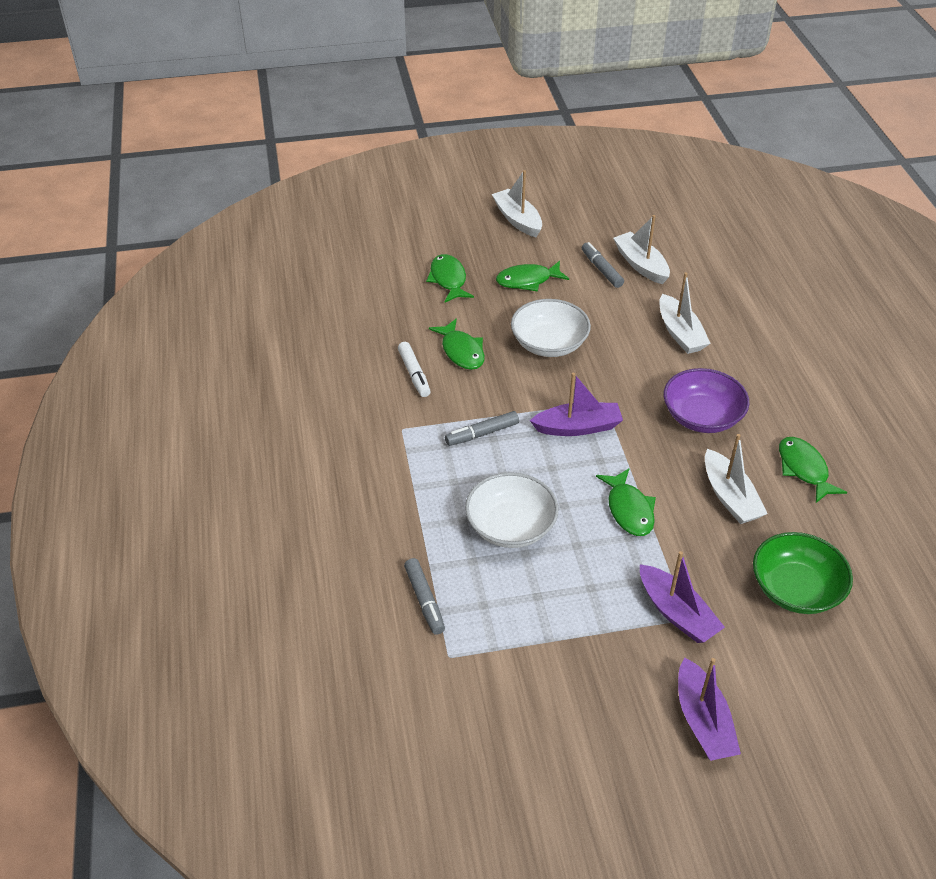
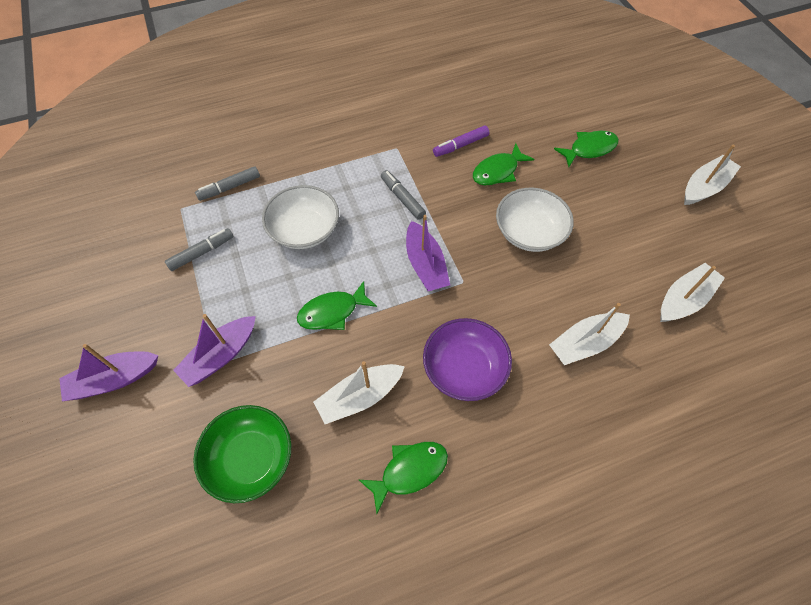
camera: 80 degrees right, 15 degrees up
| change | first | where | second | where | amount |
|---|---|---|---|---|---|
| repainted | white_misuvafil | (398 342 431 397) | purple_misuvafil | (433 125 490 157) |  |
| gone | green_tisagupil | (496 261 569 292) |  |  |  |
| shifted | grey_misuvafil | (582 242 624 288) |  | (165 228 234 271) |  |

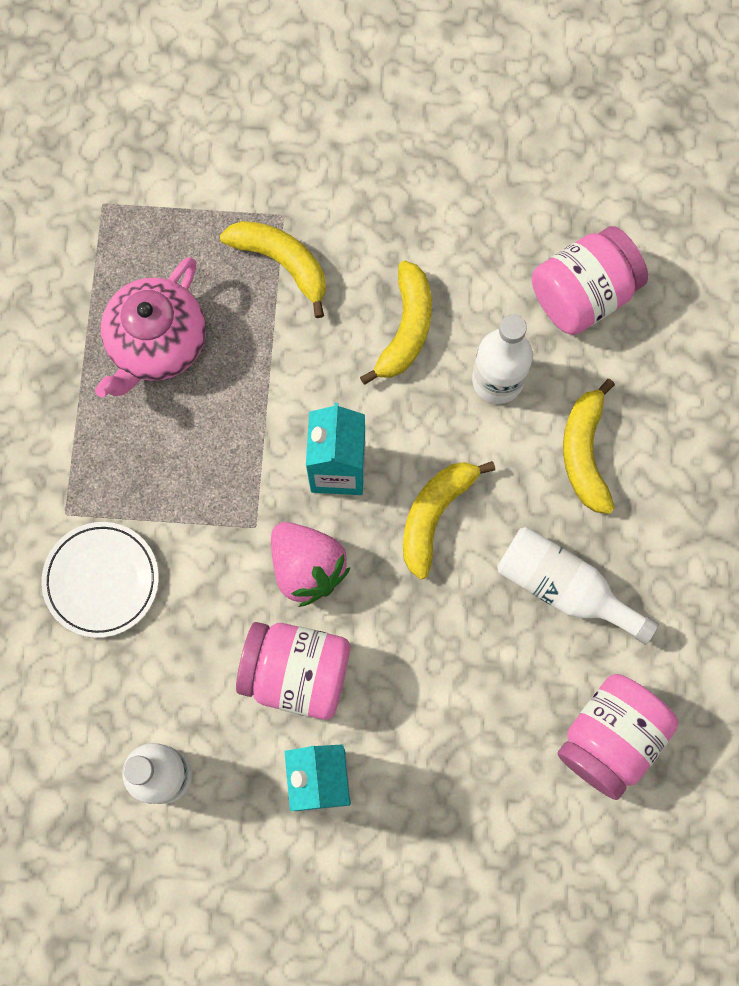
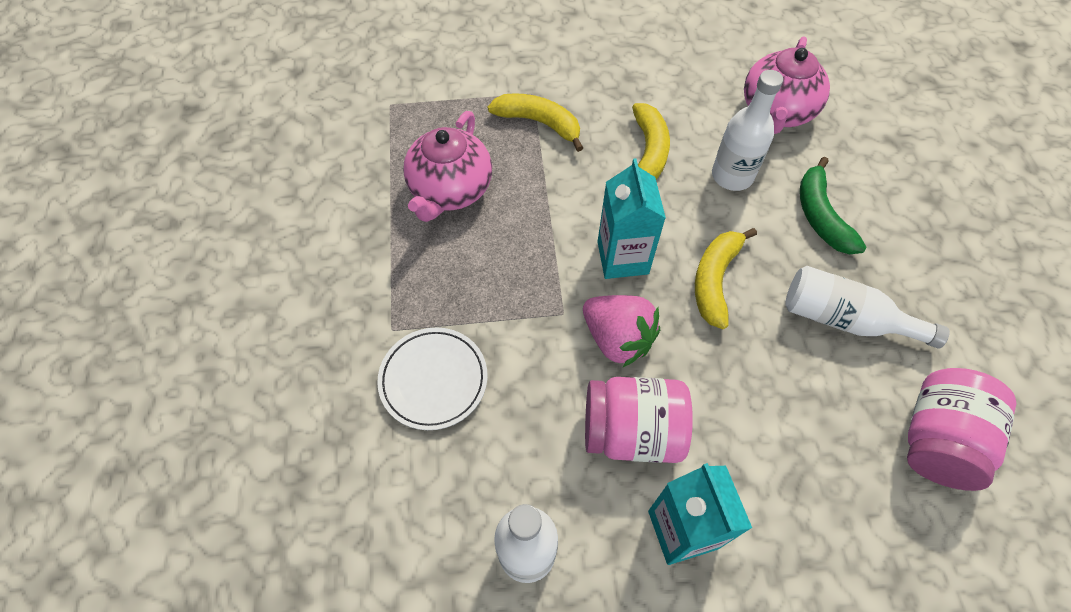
camera: 10 degrees left, 15 degrees down
| change | first | where | second | where | amount |
|---|---|---|---|---|---|
| swapped | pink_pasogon | (532 226 648 335) | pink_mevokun | (744 36 830 134) |  |
| repainted | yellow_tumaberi | (563 379 615 514) | green_tumaberi | (800 157 866 254) |  |

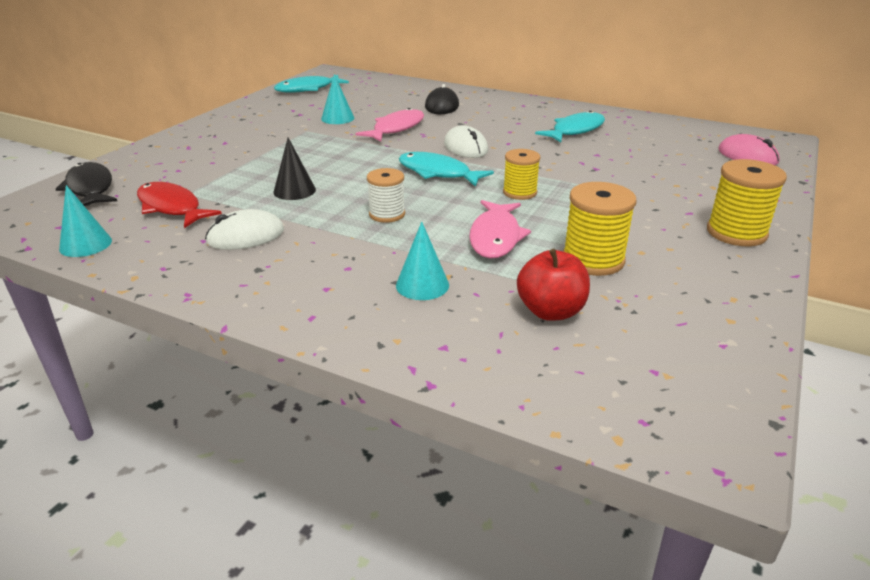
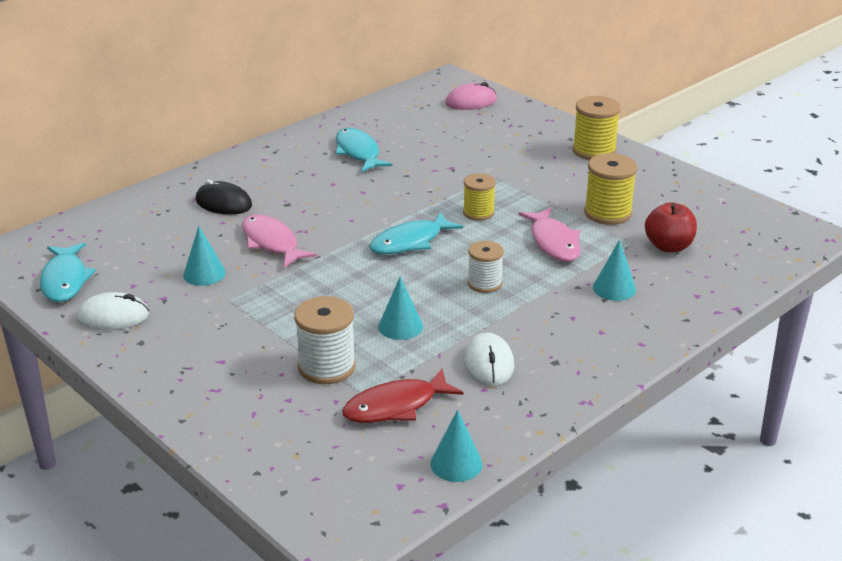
camera: 70 degrees left, 0 degrees up
| change | first | where | second | where | amount |
|---|---|---|---|---|---|
| gone | black_tisagupil | (56 162 117 206) |  |  |  |
| repainted | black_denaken | (274 138 316 200) | turquoise_denaken | (378 276 423 340) |  |
| shifted | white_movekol | (444 125 488 158) |  | (76 292 149 330) |  |
| rotated | pink_tisagupil | (469 200 531 258) |  | (518 208 581 261) | 45 degrees clockwise |
| new |  |  | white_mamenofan | (294 296 356 384) |  |

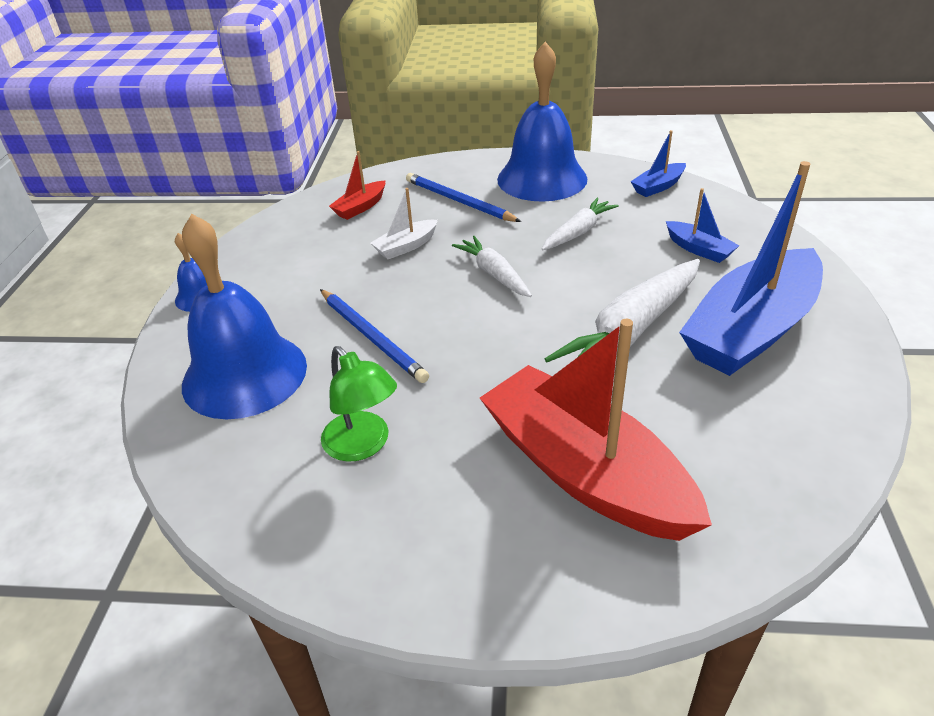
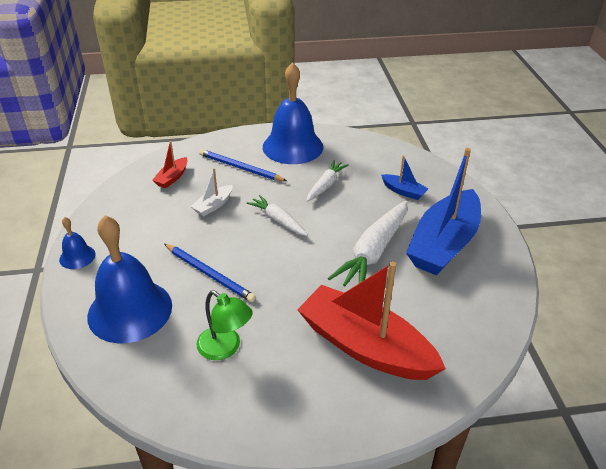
camera: 15 degrees left, 0 degrees up
| change | first | where | second | where | amount |
|---|---|---|---|---|---|
| gone | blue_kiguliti | (630 130 686 197) |  |  |  |

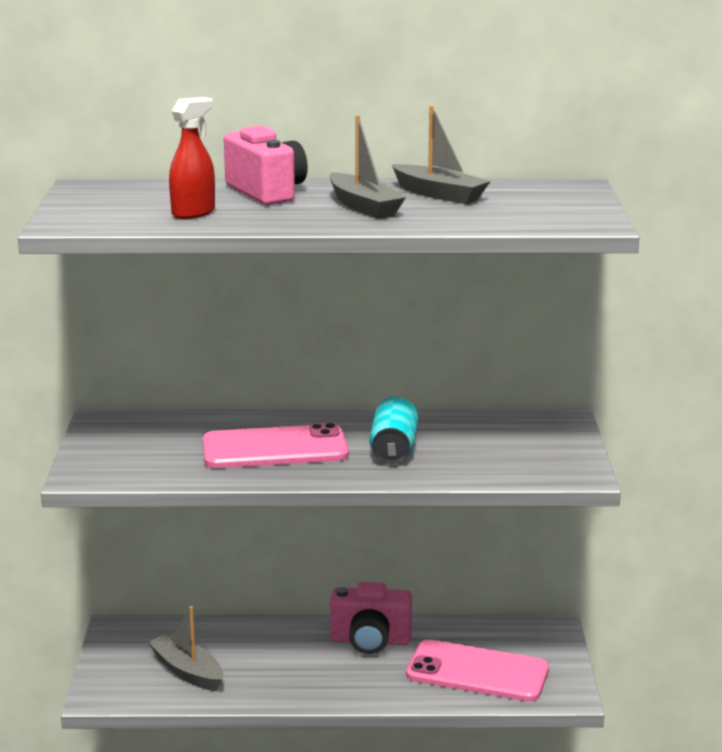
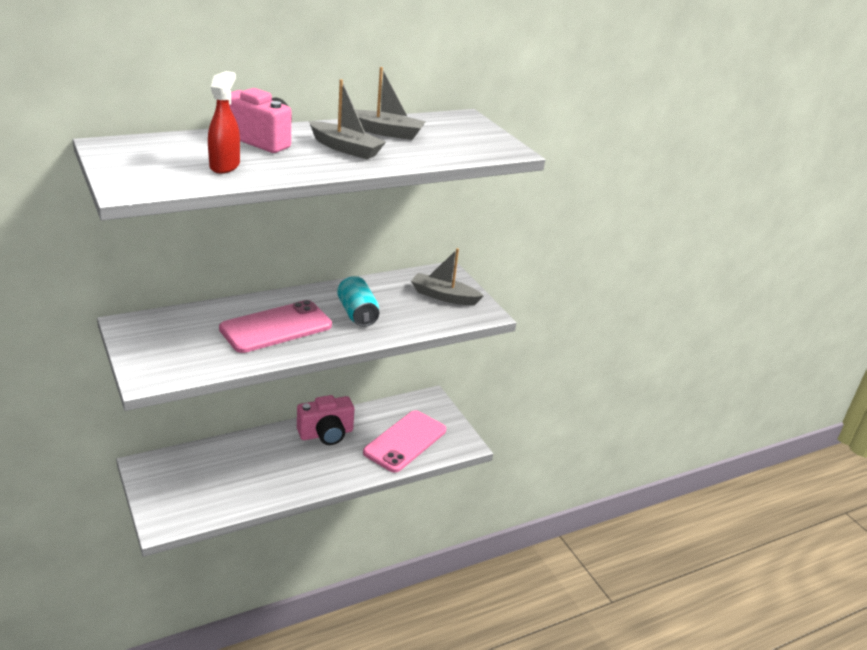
camera: 30 degrees left, 10 degrees up
| change | first | where | second | where | amount |
|---|---|---|---|---|---|
| shifted | grey_kiguliti | (148 606 223 691) |  | (411 248 483 305) |  |
| rotated | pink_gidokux | (406 640 549 702) |  | (363 410 446 473) | 45 degrees counterclockwise |

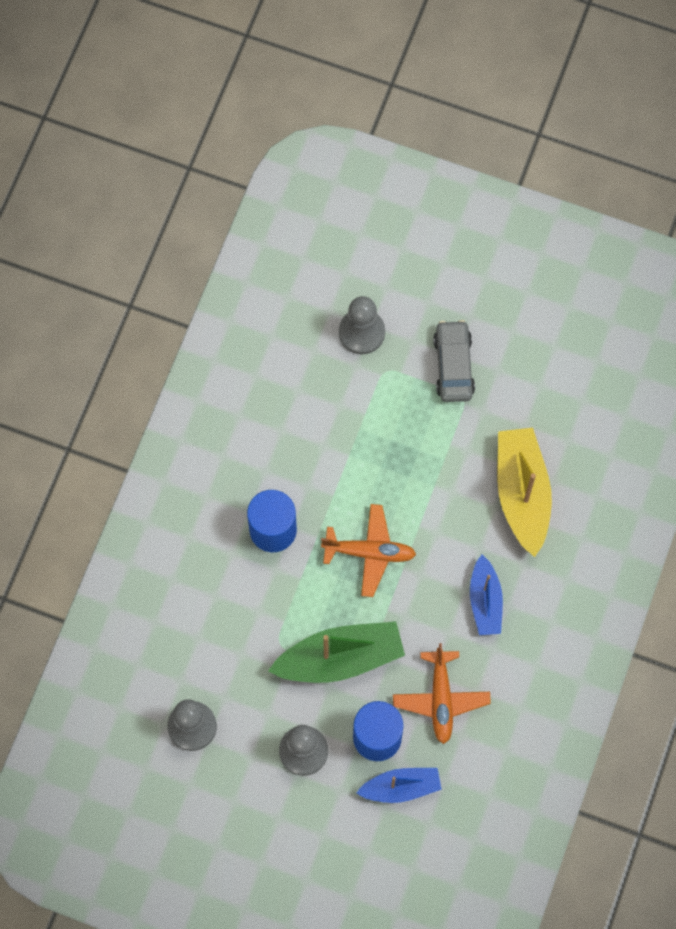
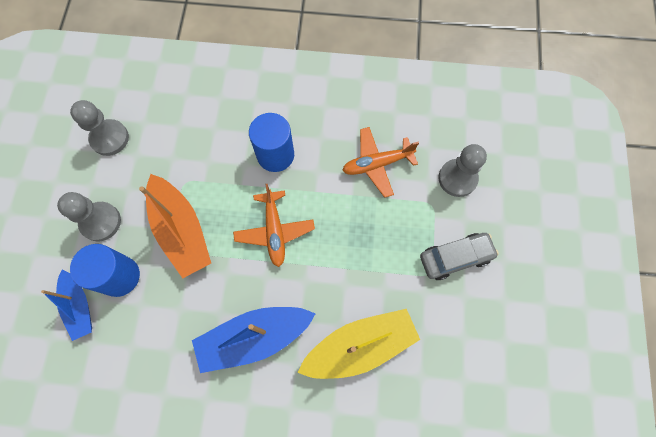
camera: 75 degrees right, 0 degrees up
| change | first | where | second | where | amount |
|---|---|---|---|---|---|
| repainted | green_kiguliti | (268 621 405 683) | orange_kiguliti | (139 174 211 279) |  |
| shifted | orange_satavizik | (393 643 491 744) |  | (342 127 419 198) |  |
| scaled | blue_kiguliti | (470 555 503 635) |  | (192 307 315 373) | x1.63 |

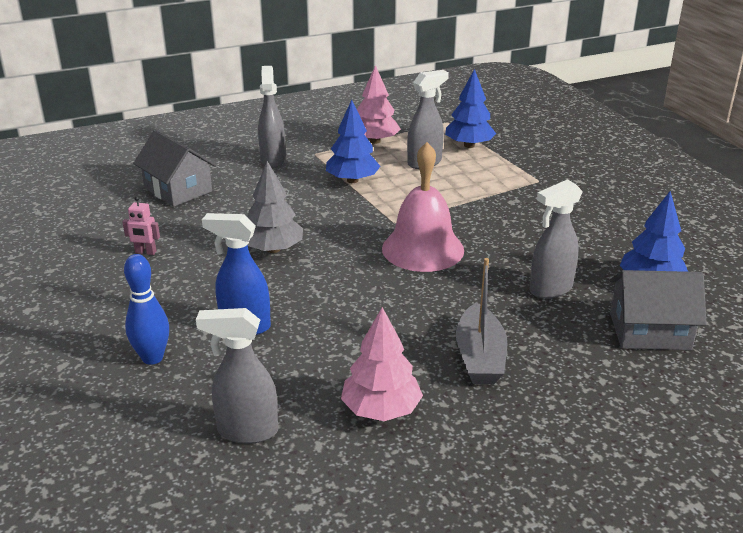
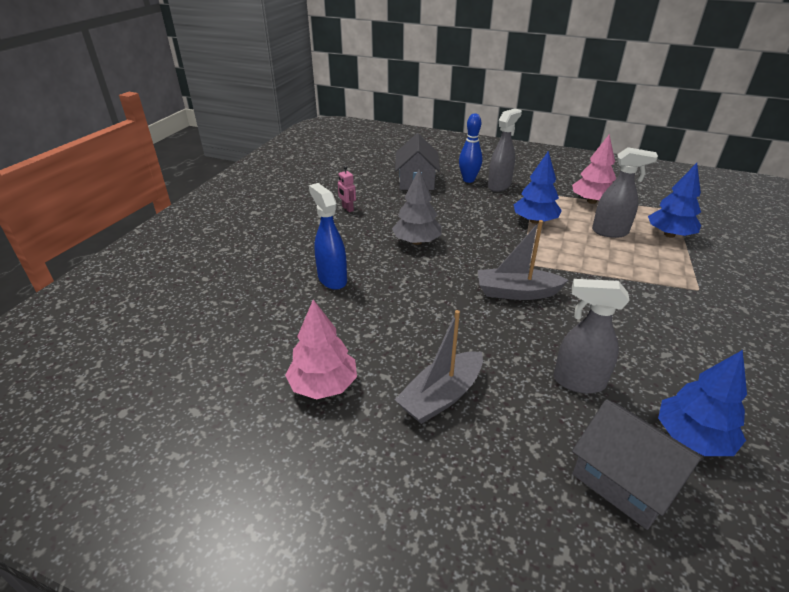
camera: 45 degrees right, 5 degrees up
| change | first | where | second | where | amount |
|---|---|---|---|---|---|
| shifted | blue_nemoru | (124 254 169 365) |  | (459 113 482 183) |  |
| gone | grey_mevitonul | (196 308 278 444) |  |  |  |
| swapped | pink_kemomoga | (382 142 464 272) | grey_kiguliti | (478 220 568 300) |  |

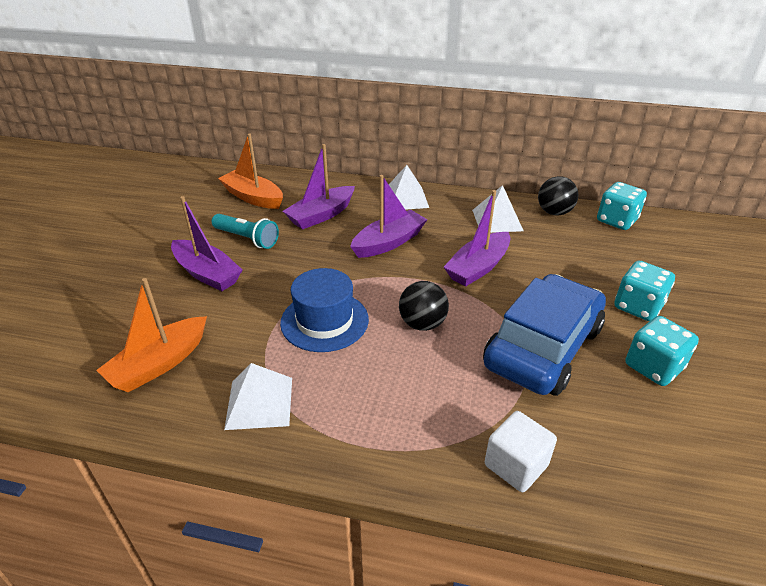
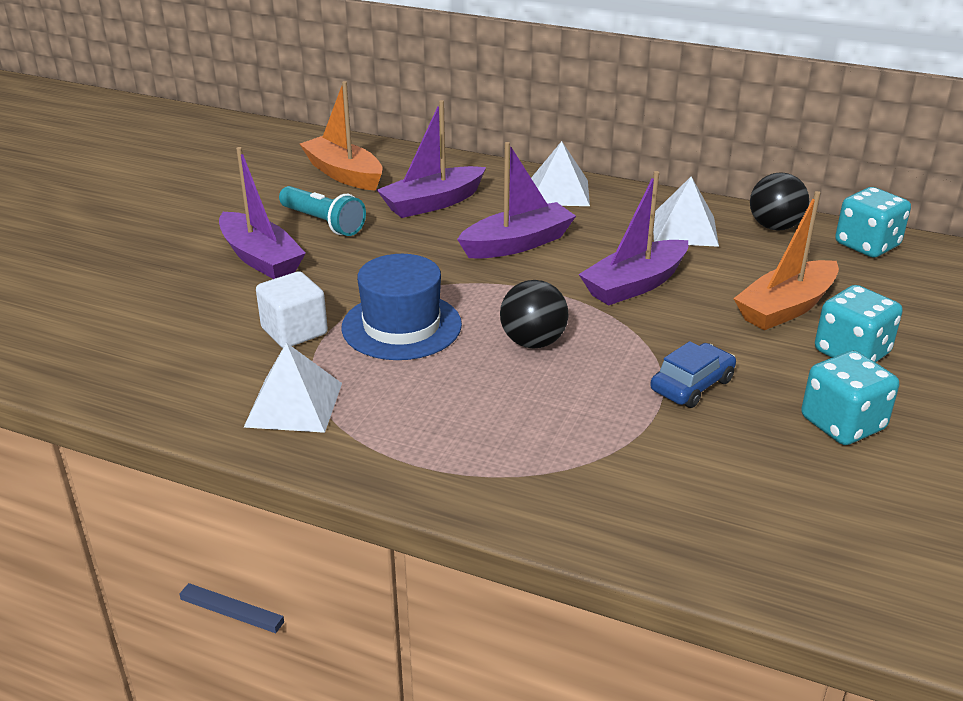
camera: 10 degrees right, 5 degrees down
| change | first | where | second | where | amount |
|---|---|---|---|---|---|
| shifted | orange_kiguliti | (96 278 207 392) |  | (733 191 839 330) |  |
| scaled | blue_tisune | (483 274 606 396) |  | (650 341 736 408) | x0.44 |
| shifted | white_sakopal | (485 411 557 492) |  | (256 271 328 348) |  |

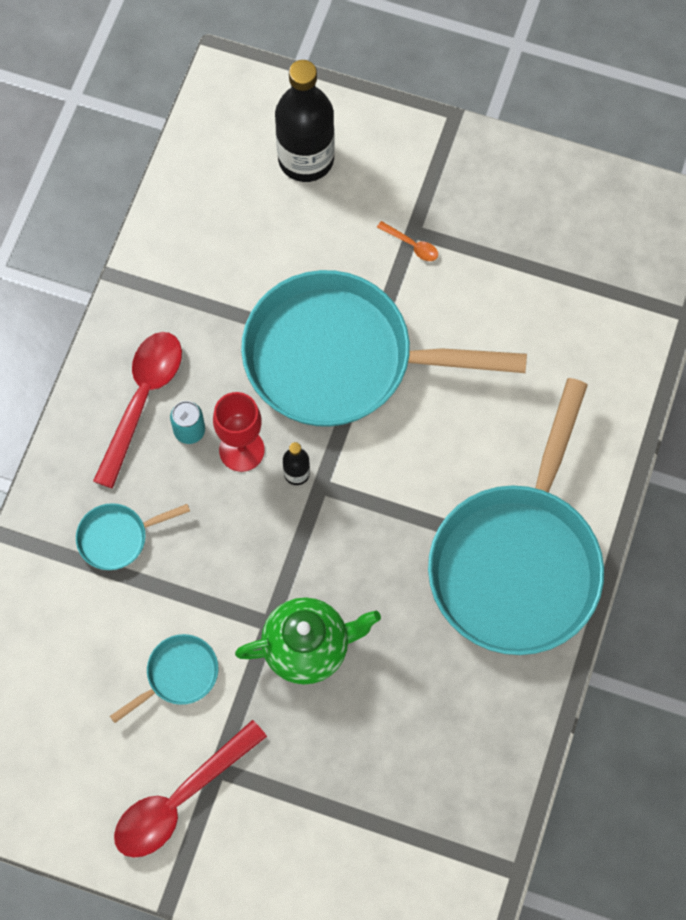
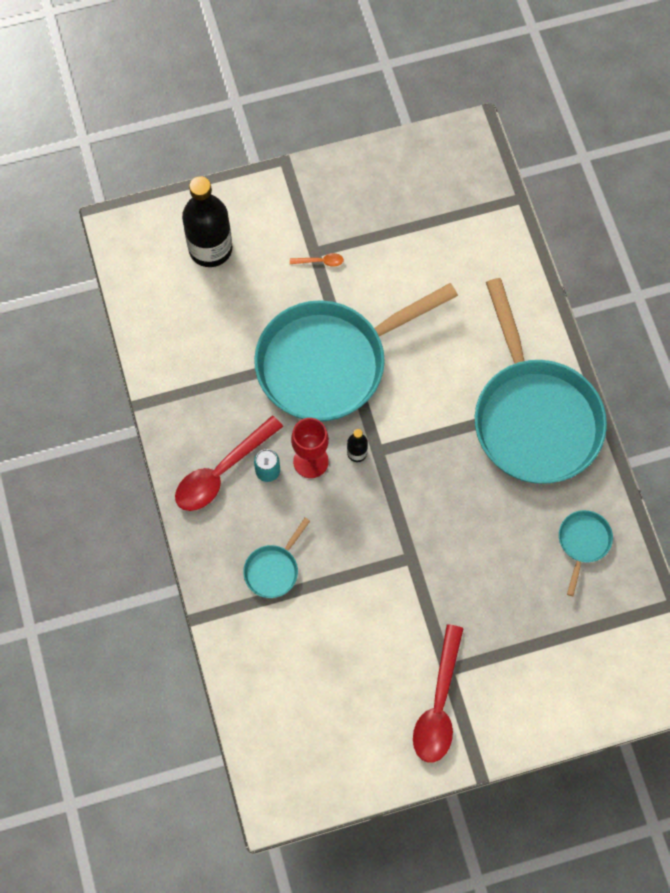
camera: 35 degrees left, 0 degrees up
| change | first | where | second | where | amount |
|---|---|---|---|---|---|
| rotated | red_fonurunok | (93 332 182 489) |  | (175 415 283 511) | 120 degrees counterclockwise |
| shifted | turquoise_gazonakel | (110 634 218 723) |  | (559 510 613 596) |  |
| gone | green_mevokun | (235 597 381 684) |  |  |  |

